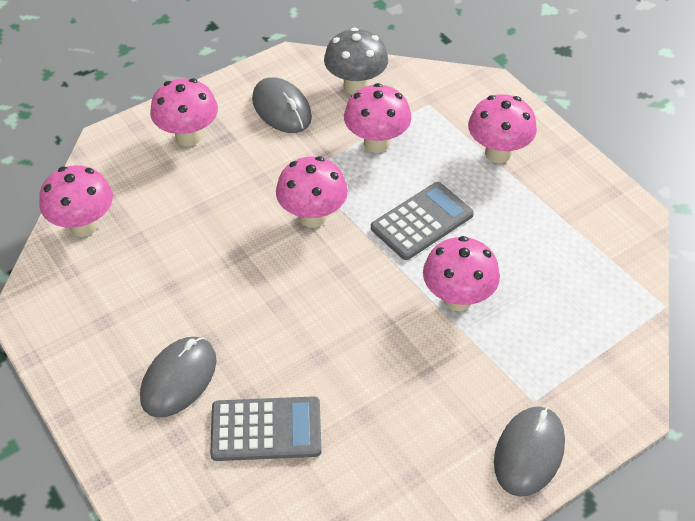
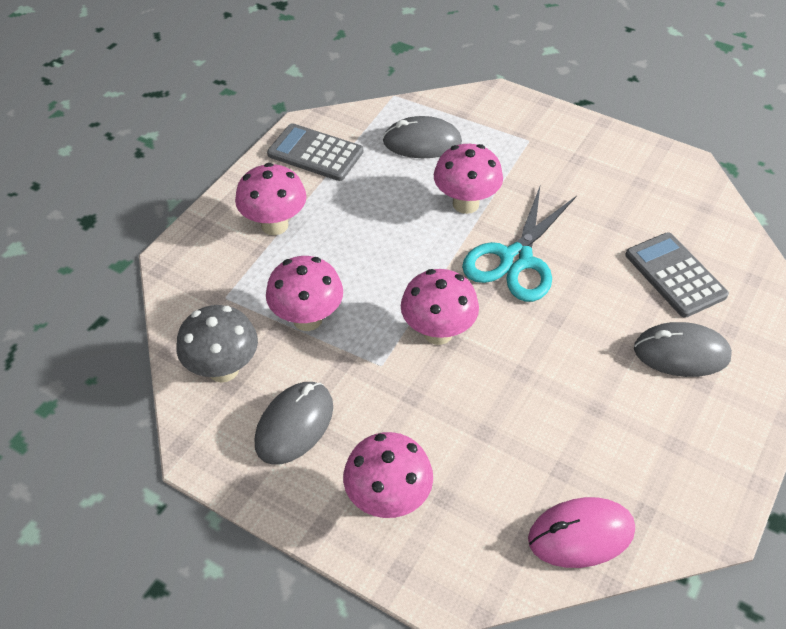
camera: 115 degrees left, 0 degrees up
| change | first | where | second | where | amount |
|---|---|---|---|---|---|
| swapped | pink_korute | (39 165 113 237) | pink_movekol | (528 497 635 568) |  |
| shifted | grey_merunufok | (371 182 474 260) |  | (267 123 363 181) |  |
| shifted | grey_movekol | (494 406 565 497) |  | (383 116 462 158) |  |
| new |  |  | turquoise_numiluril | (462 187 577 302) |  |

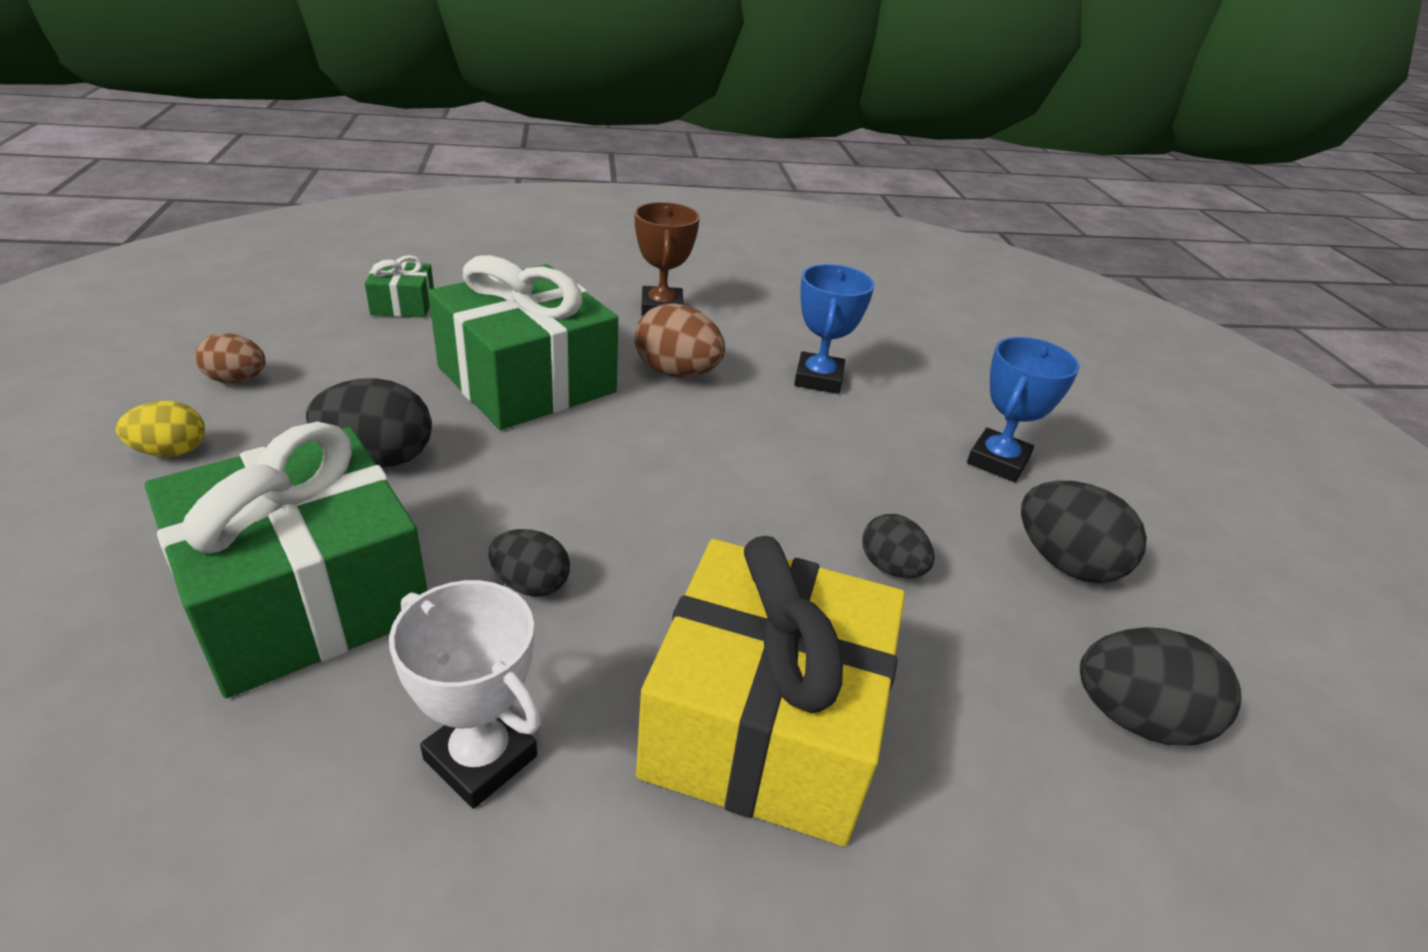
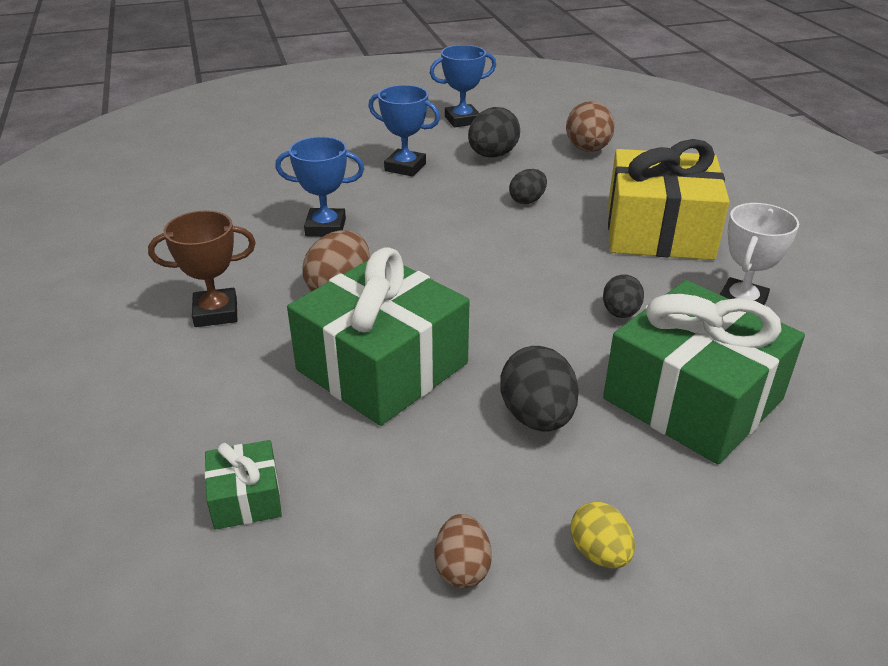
camera: 95 degrees left, 0 degrees up
| change | first | where | second | where | amount |
|---|---|---|---|---|---|
| repainted | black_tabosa | (1080 627 1241 745) | brown_tabosa | (566 101 615 152) |  |
| new |  |  | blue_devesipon | (430 45 496 127) |  |

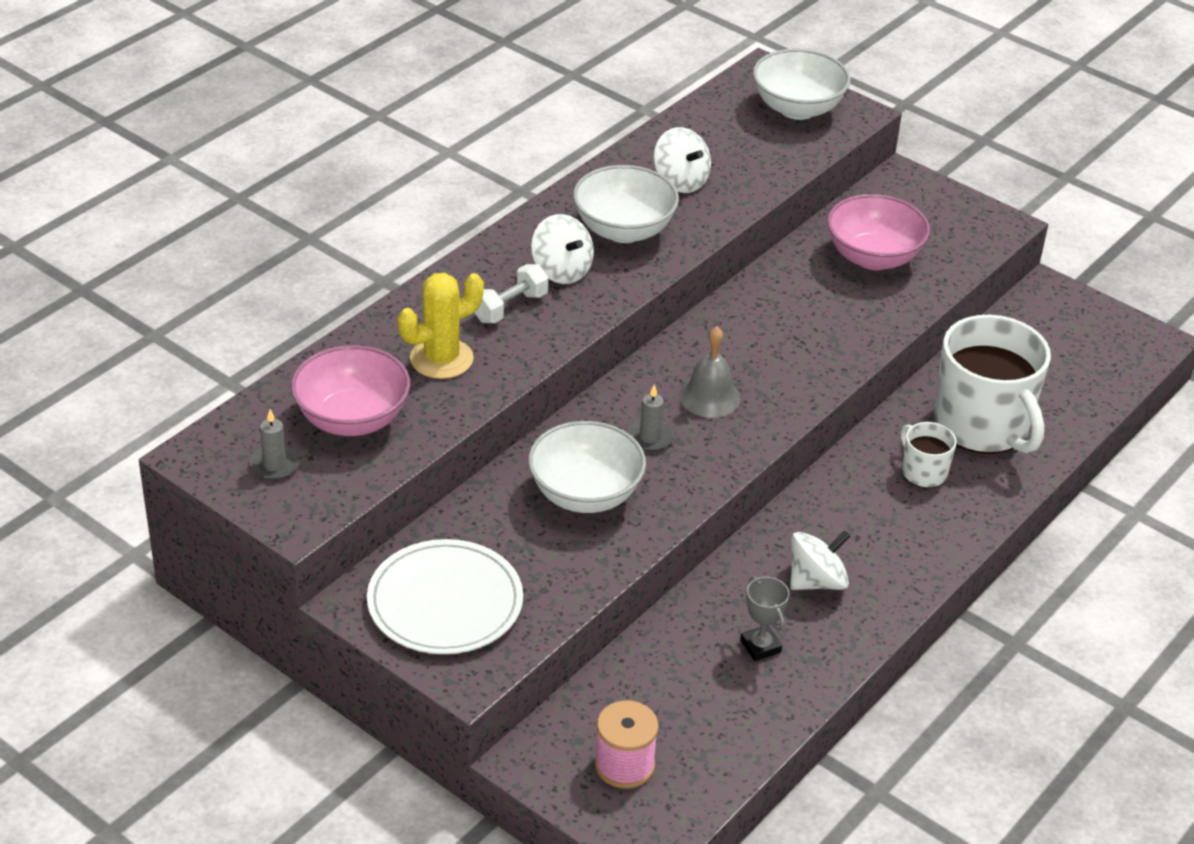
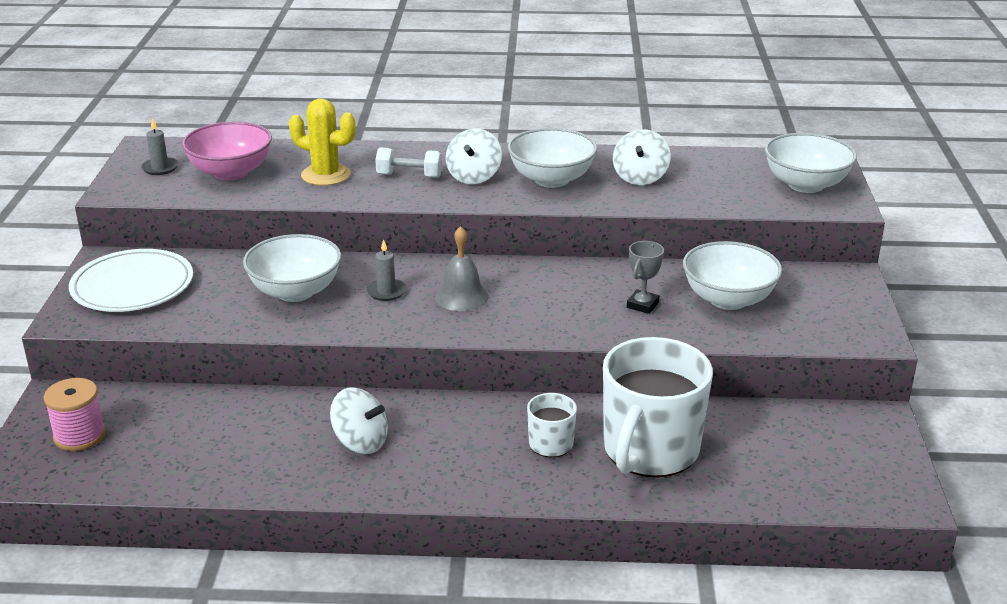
camera: 55 degrees right, 10 degrees down
| change | first | where | second | where | amount |
|---|---|---|---|---|---|
| shifted | grey_devesipon | (741 576 790 661) |  | (627 241 664 314) |  |
| repainted | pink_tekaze | (827 194 930 270) | white_tekaze | (683 241 782 310) |  |

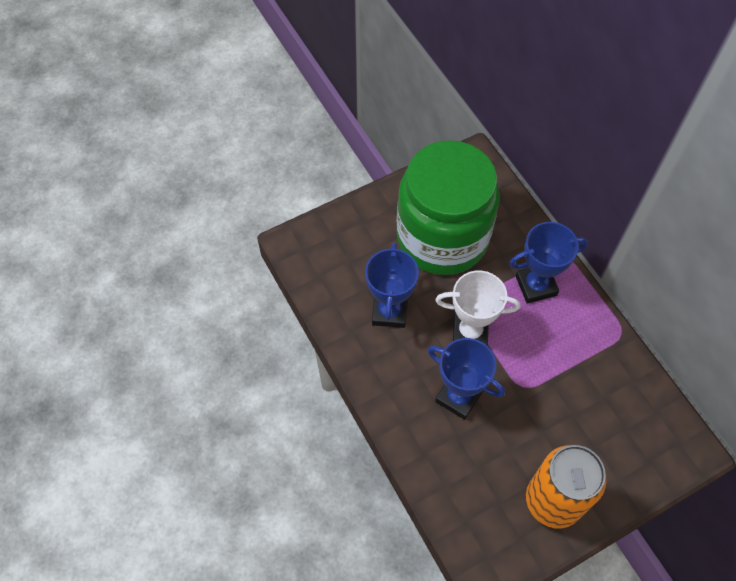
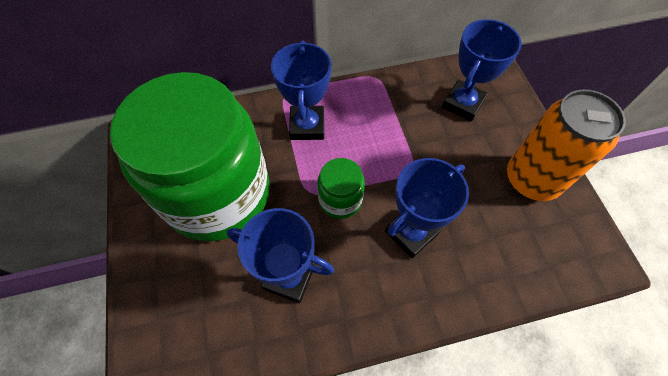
camera: 75 degrees left, 0 degrees up
| change | first | where | second | where | amount |
|---|---|---|---|---|---|
| swapped | white_devesipon | (435 271 520 346) | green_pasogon | (317 158 365 219) |  |
| new |  |  | blue_devesipon | (442 19 522 122) |  |

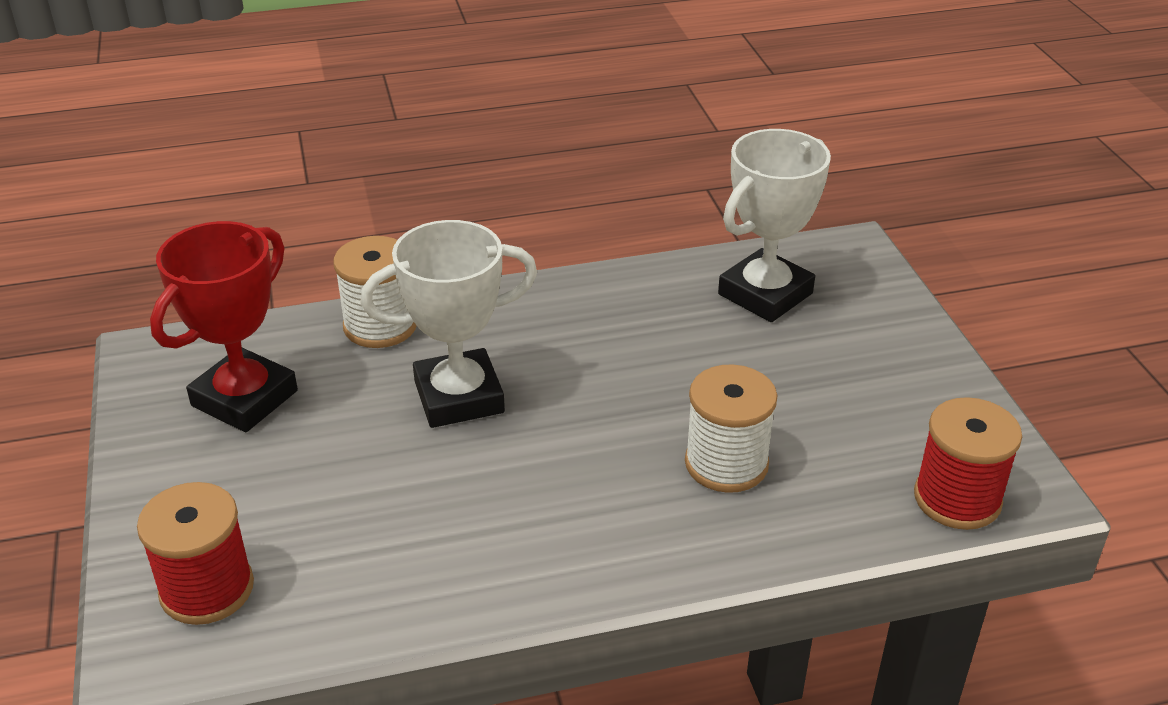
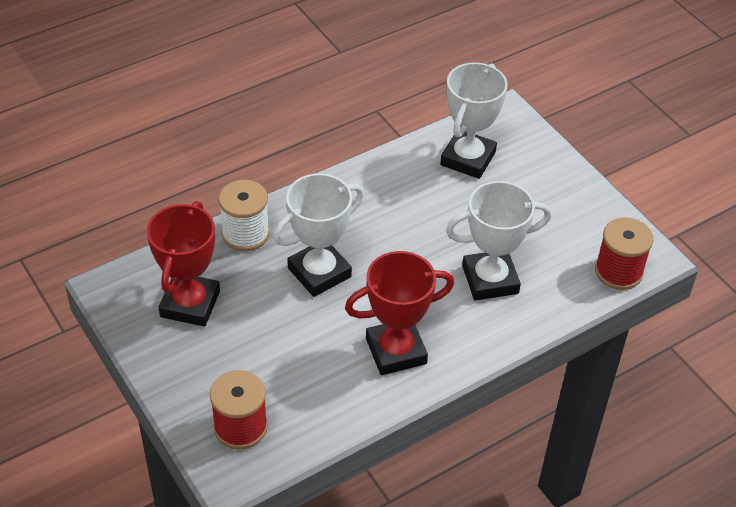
camera: 20 degrees left, 10 degrees up
| change | first | where | second | where | amount |
|---|---|---|---|---|---|
| swapped | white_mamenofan | (685 364 777 493) | white_devesipon | (446 181 552 301) |  |
| new |  |  | red_devesipon | (345 251 454 375) |  |

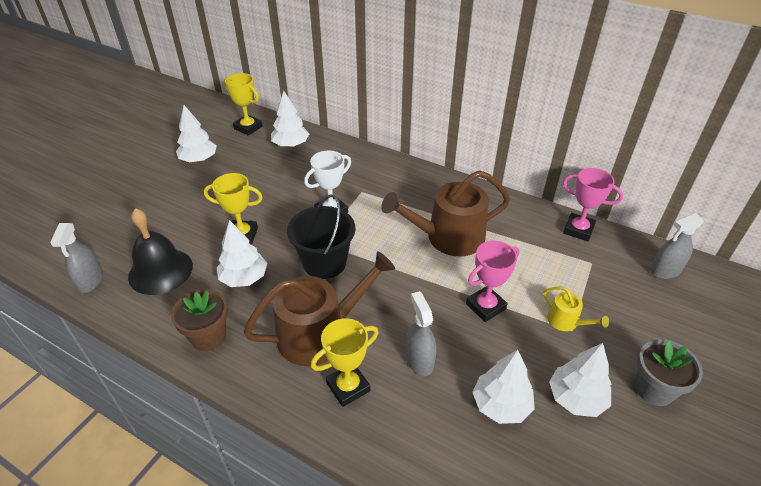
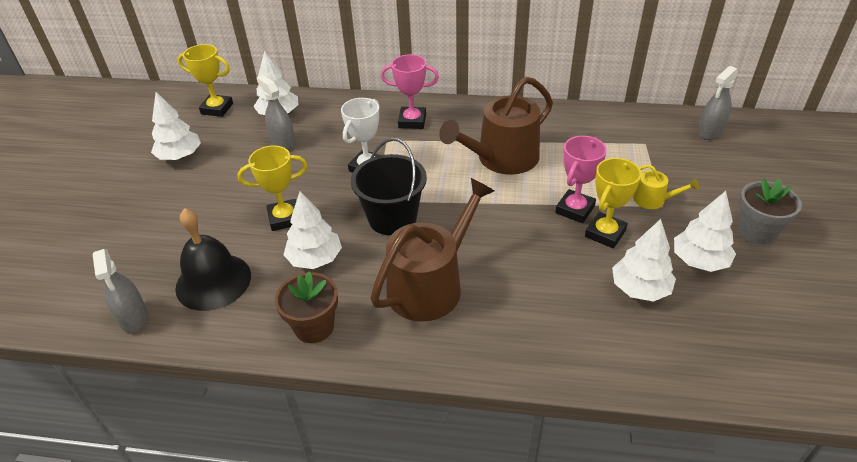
camera: 20 degrees left, 0 degrees up
| change | first | where | second | where | amount |
|---|---|---|---|---|---|
| shifted | yellow_devesipon | (311 318 379 407) |  | (585 158 641 248) |  |
| shifted | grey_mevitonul | (406 291 436 376) |  | (257 75 296 150) |  |
| shifted | pink_devesipon | (563 168 623 241) |  | (381 54 439 129) |  |

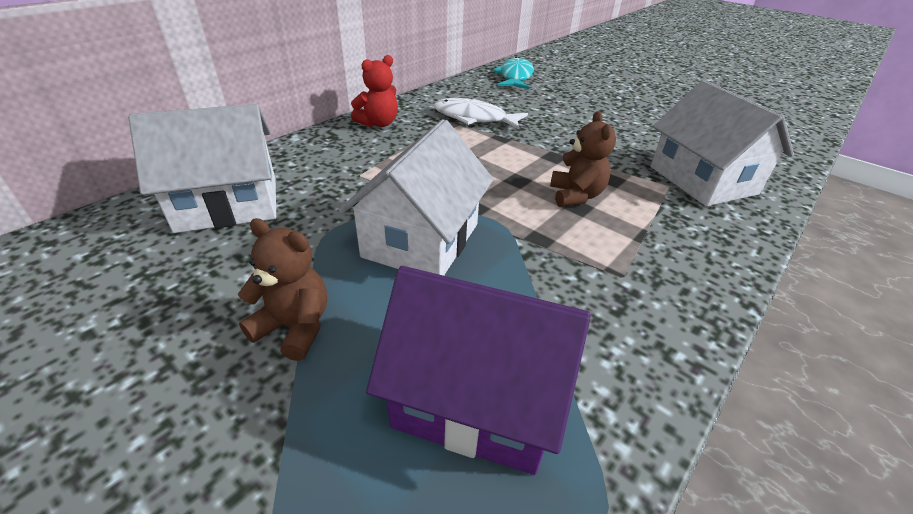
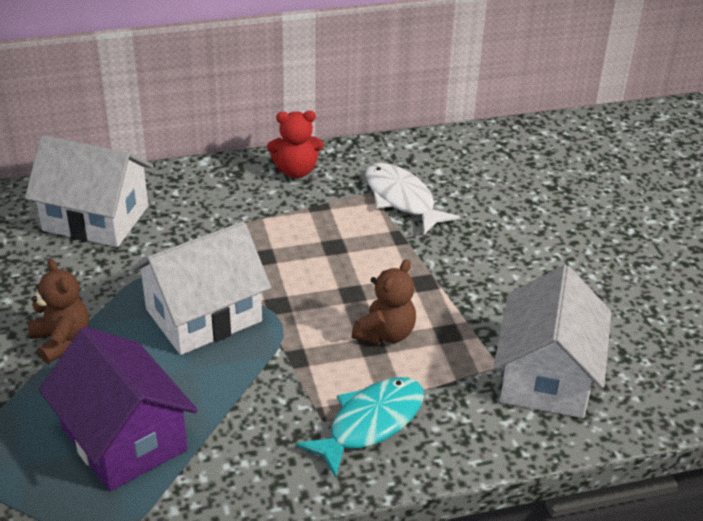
camera: 35 degrees right, 0 degrees up
| change | first | where | second | where | amount |
|---|---|---|---|---|---|
| shifted | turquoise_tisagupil | (493 57 534 89) |  | (296 377 424 478) |  |

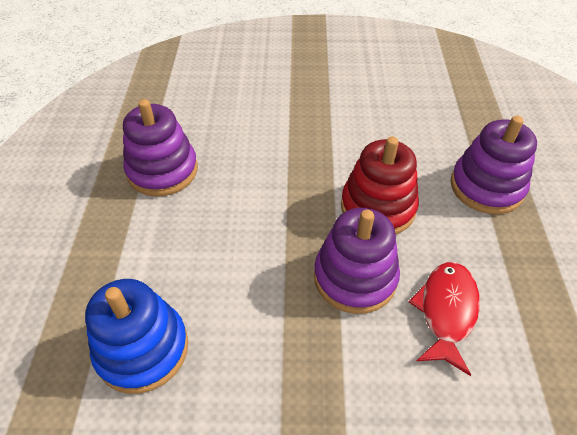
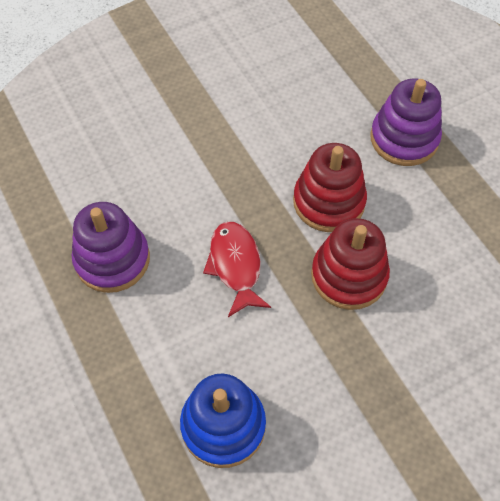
camera: 30 degrees left, 10 degrees up
| change | first | where | second | where | amount |
|---|---|---|---|---|---|
| repainted | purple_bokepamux | (314 208 400 314) | red_bokepamux | (311 218 390 310) |  |
| shifted | red_tisagupil | (409 262 480 376) |  | (203 222 271 317) |  |

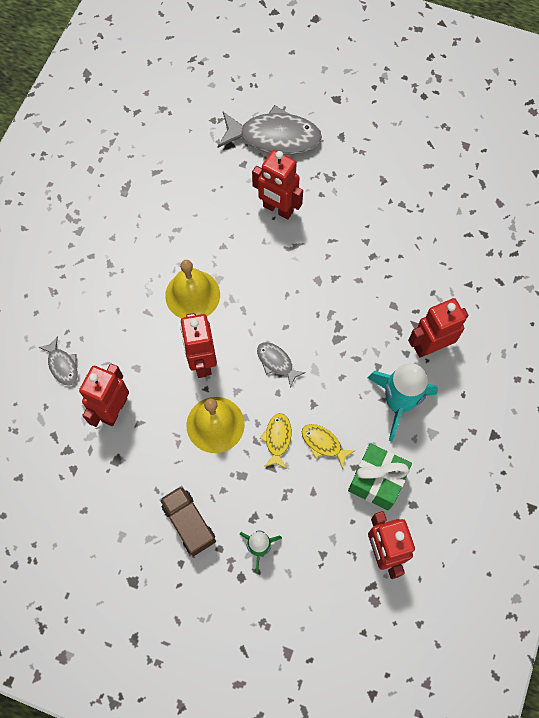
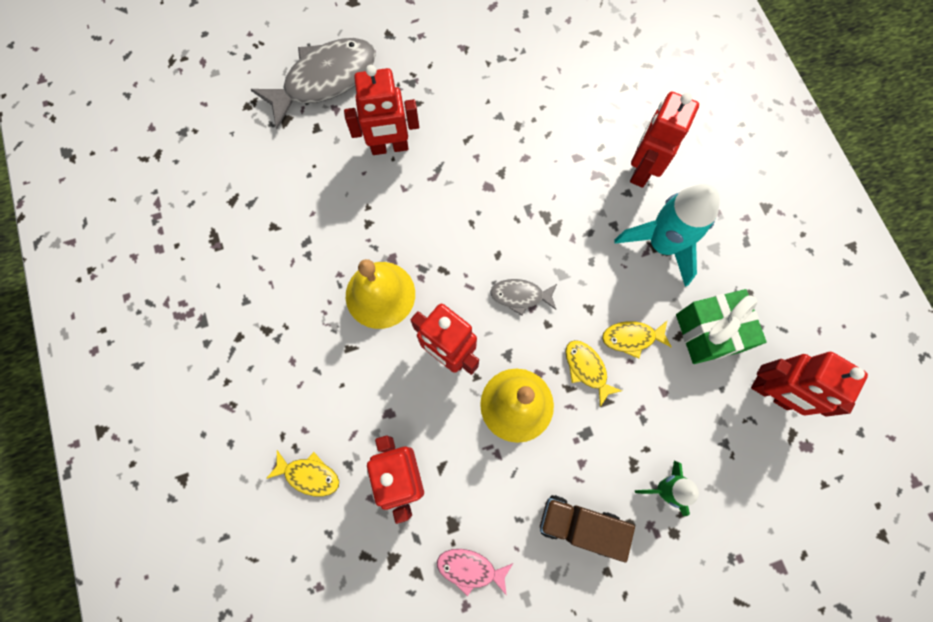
camera: 40 degrees left, 5 degrees up
| change | first | where | second | where | amount |
|---|---|---|---|---|---|
| repainted | grey_tisagupil | (38 336 78 386) | yellow_tisagupil | (266 450 339 497) |  |
| new |  |  | pink_tisagupil | (437 549 513 596) |  |

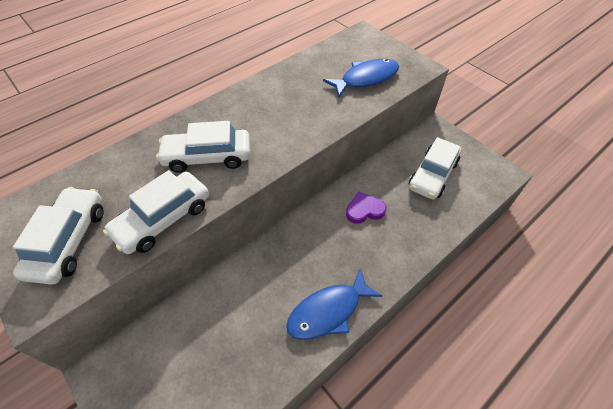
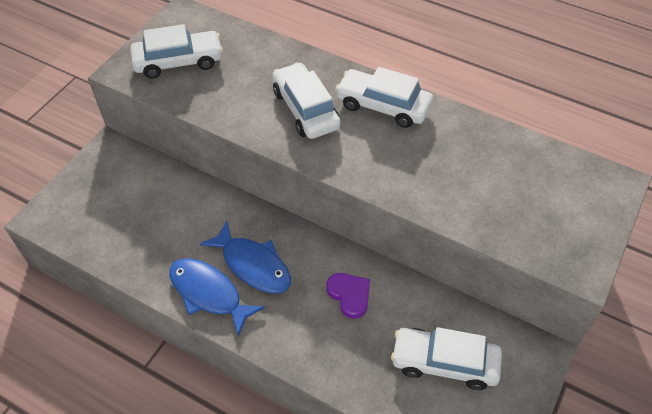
camera: 70 degrees right, 0 degrees up
| change | first | where | second | where | amount |
|---|---|---|---|---|---|
| shifted | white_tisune | (103 170 209 254) |  | (335 67 433 128) |  |
| shifted | blue_tisagupil | (323 59 399 97) |  | (200 221 291 294) |  |

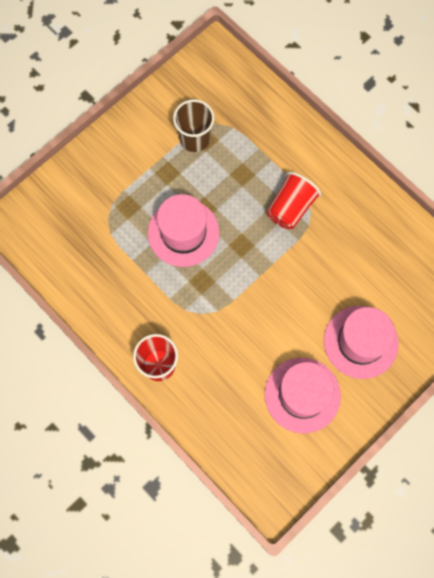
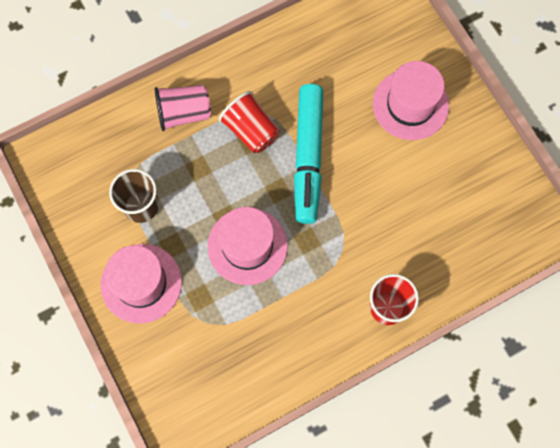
camera: 75 degrees left, 0 degrees up
| change | first | where | second | where | amount |
|---|---|---|---|---|---|
| shifted | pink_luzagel | (265 358 341 433) |  | (101 244 182 324) |  |
| new |  |  | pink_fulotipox | (155 85 211 131) |  |
| new |  |  | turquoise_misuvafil | (294 84 323 224) |  |

